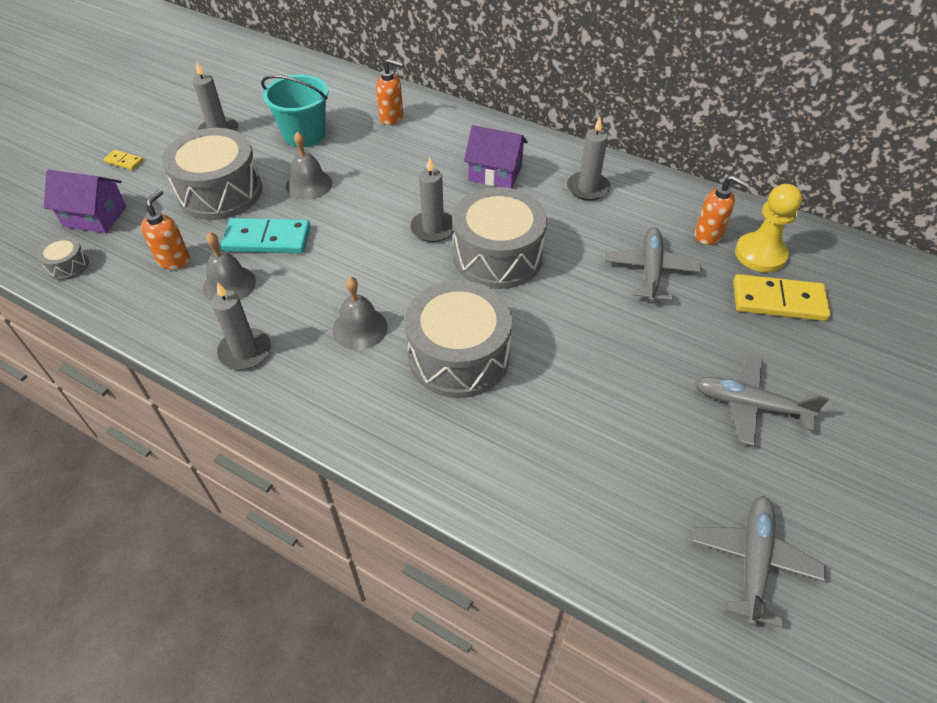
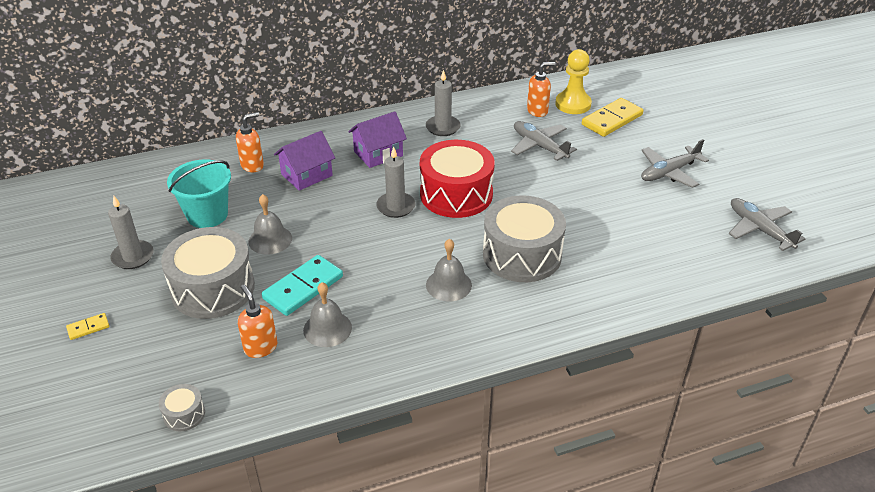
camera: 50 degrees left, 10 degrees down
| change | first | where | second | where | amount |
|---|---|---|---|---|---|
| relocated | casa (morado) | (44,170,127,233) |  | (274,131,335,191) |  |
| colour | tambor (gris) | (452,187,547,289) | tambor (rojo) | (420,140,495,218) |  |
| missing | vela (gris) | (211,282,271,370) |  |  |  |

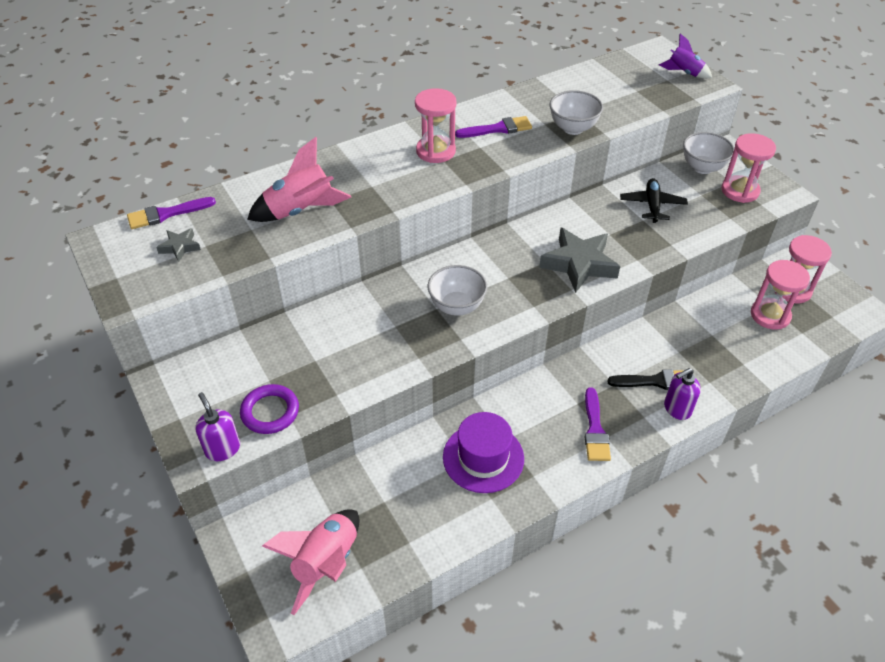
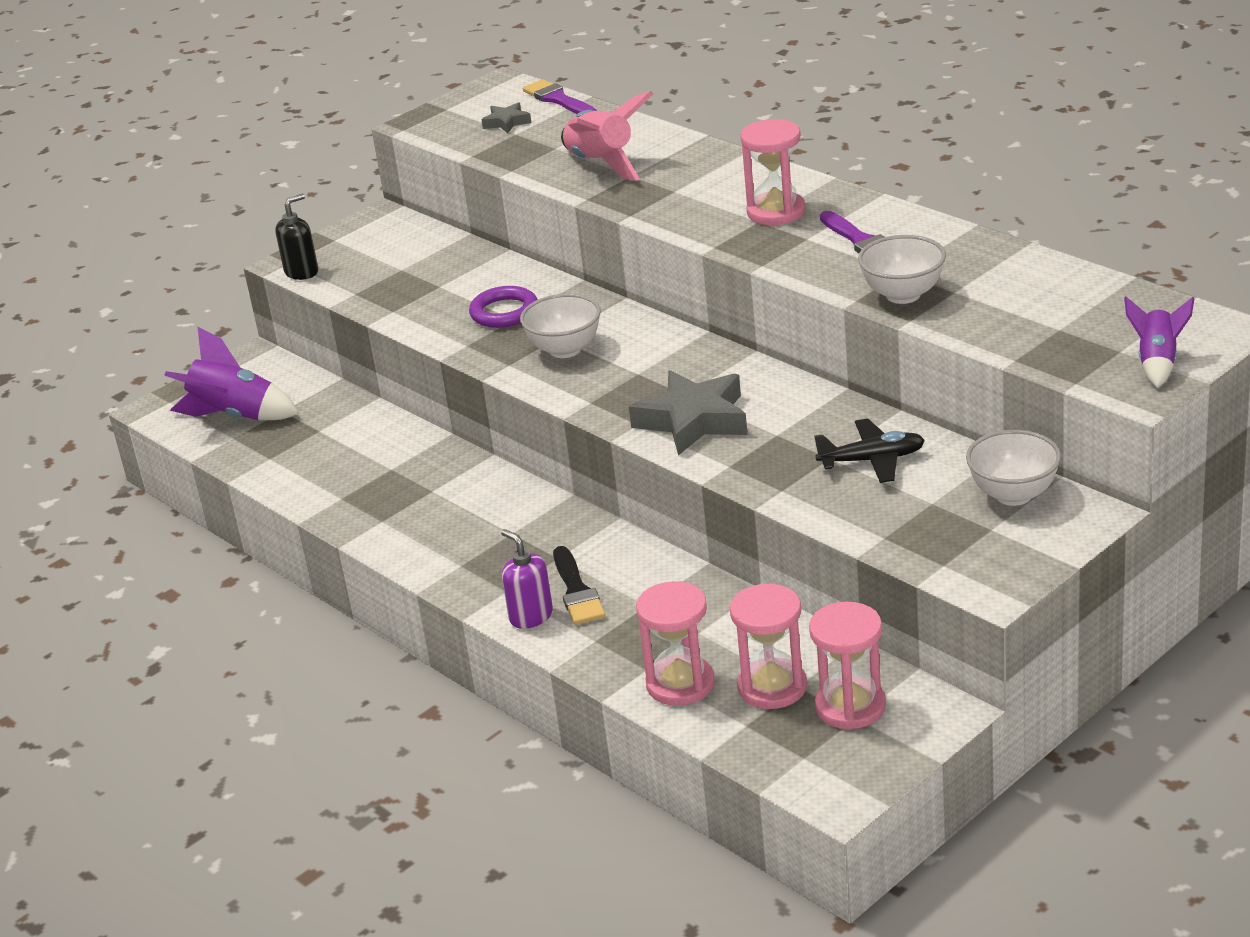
camera: 80 degrees right, 15 degrees down
| change | first | where | second | where | amount |
|---|---|---|---|---|---|
| colour | cohete (rosa) | (262,509,360,615) | cohete (morado) | (164,327,299,420) |  |
| colour | dispensador de jabón (morado) | (195,392,240,461) | dispensador de jabón (negro) | (275,194,318,280) |  |
| relocated | anillo (morado) | (240,384,299,434) |  | (469,286,538,328) |  |
| relocated | reloj de arena (rosa) | (722,133,776,203) |  | (636,581,715,706) |  |
| missing | sombrero (morado) | (443,412,524,493) |  |  |  |
| missing | pincel (morado) | (584,387,611,461) |  |  |  |

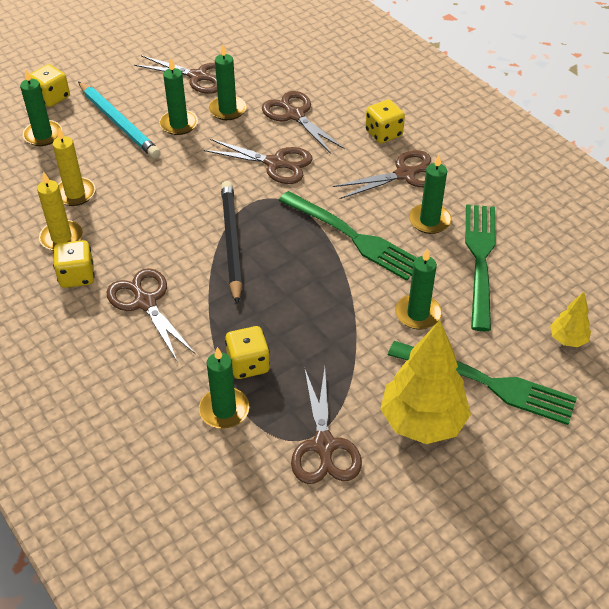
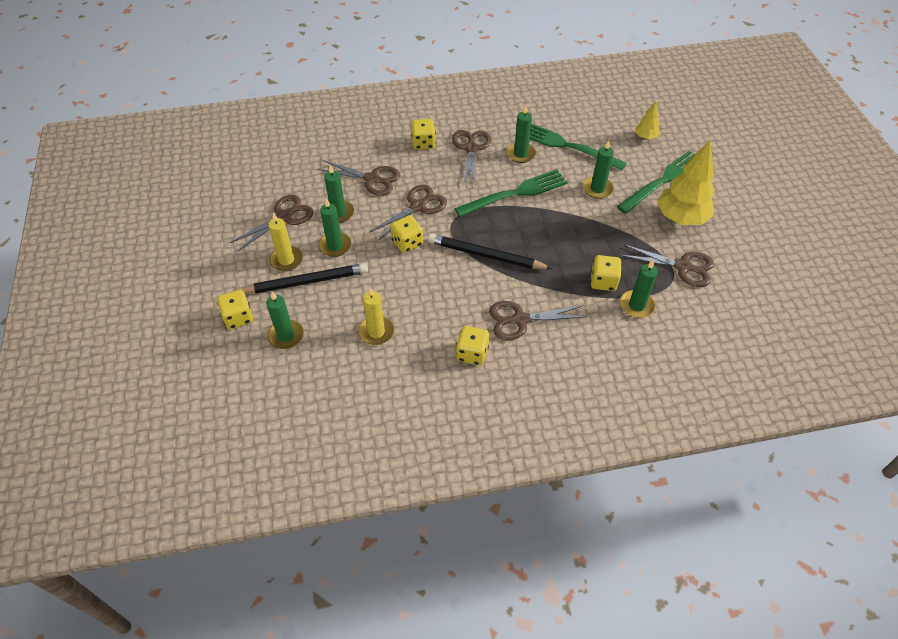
camera: 65 degrees left, 5 degrees up
| change | first | where | second | where | amount |
|---|---|---|---|---|---|
| colour | lápiz (turquesa) | (78,82,160,159) | lápiz (negro) | (241,263,368,294) |  |
| relocated | vela (amarillo) | (37,171,83,251) |  | (268,213,303,271) |  |
| spun | tijeras (marrón) | (262,91,345,154) |  | (317,160,400,196) | 150 degrees counterclockwise |
| appeared |  |  | dado (amarillo) | (390,215,423,253) |  |

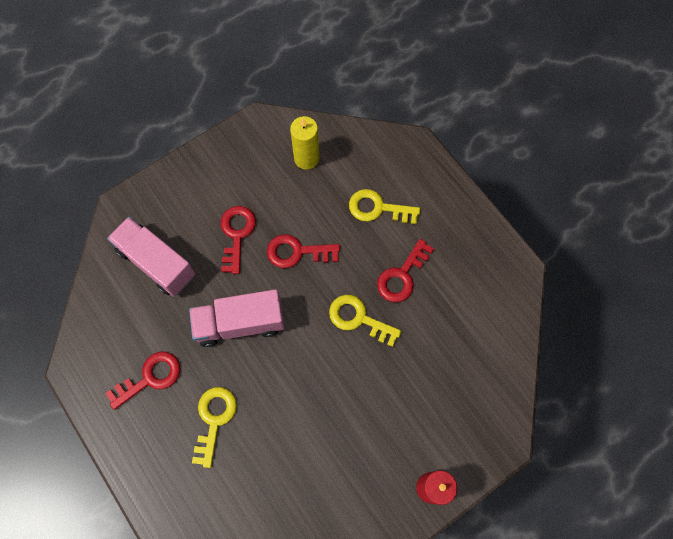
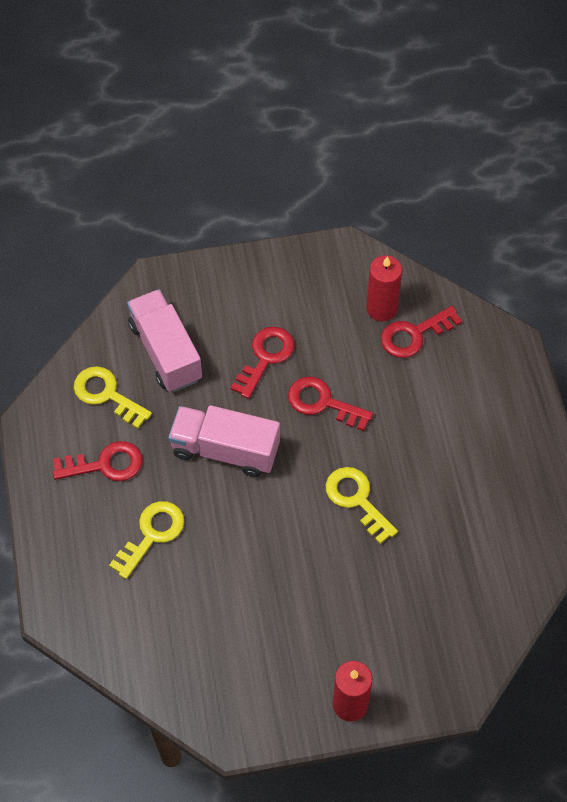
camera: 25 degrees right, 10 degrees down
| change | first | where | second | where | amount |
|---|---|---|---|---|---|
| relocated | llave (amarillo) | (349,189,420,224) |  | (74,366,152,429) |  |
| colour | vela (amarillo) | (290,116,319,170) | vela (rojo) | (366,256,402,322) |  |
| relocated | llave (rojo) | (377,239,434,302) |  | (381,306,462,358) |  |

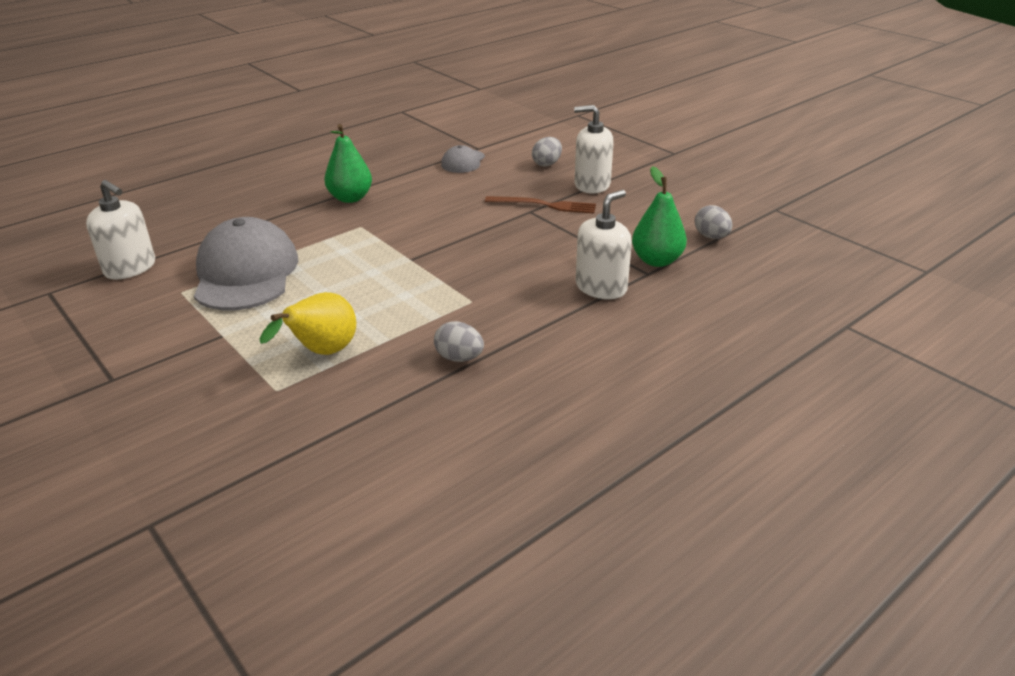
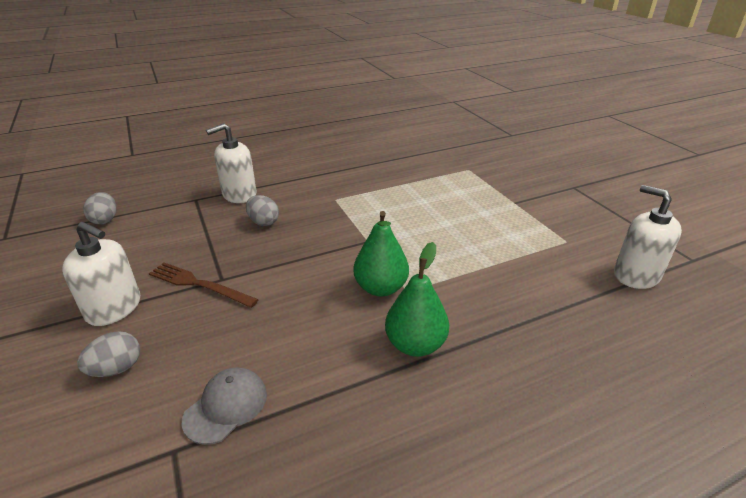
camera: 165 degrees left, 0 degrees up
| change | first | where | second | where | amount |
|---|---|---|---|---|---|
| relocated | huevo (gris) | (434,321,484,362) |  | (246,195,279,226) |  |
| relocated | pera (verde) | (632,166,687,267) |  | (353,211,409,296) |  |
| missing | gorra (gris) | (194,217,298,310) |  |  |  |
| missing | pera (amarillo) | (260,292,356,355) |  |  |  |

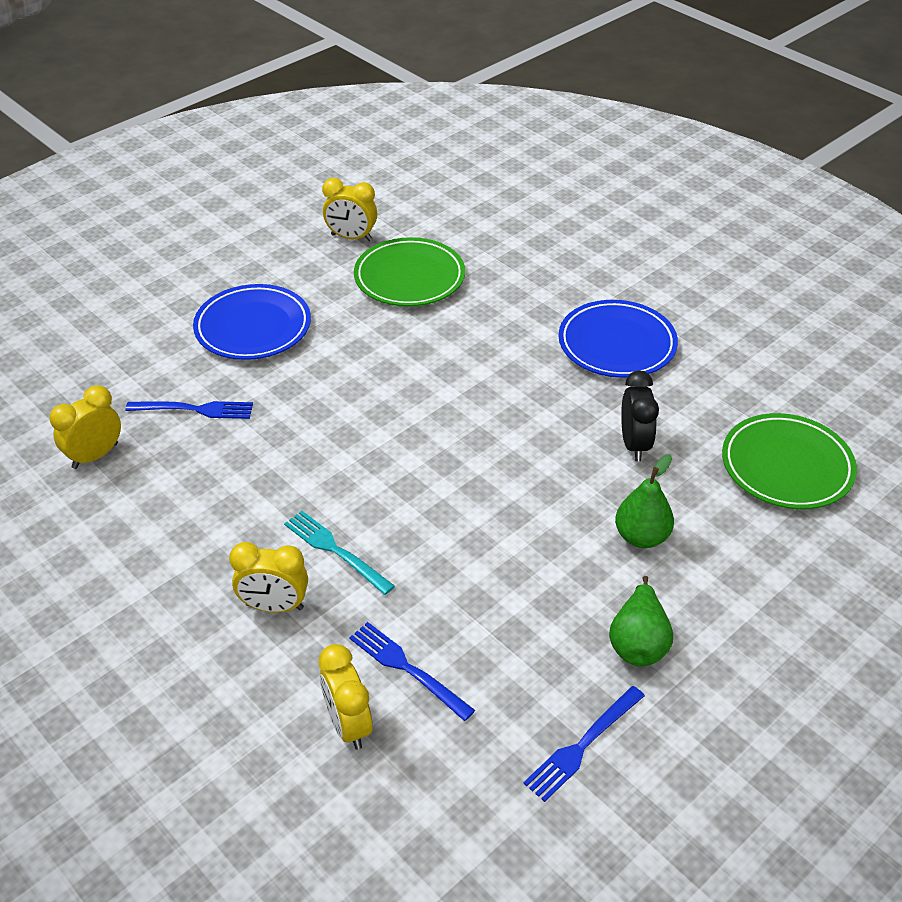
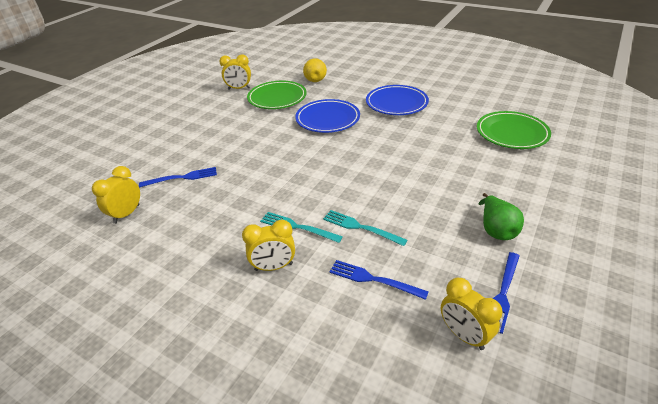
camera: 15 degrees left, 5 degrees down
| change | first | where | second | where | amount |
|---|---|---|---|---|---|
| relocated | plato (azul) | (193,284,311,360) |  | (295,99,360,133) |  |
| appeared |  |  | pera (amarillo) | (303,58,327,82) |  |
| appeared |  |  | tenedor (turquesa) | (323,210,407,246) |  |
| relocated | despertador (amarillo) | (319,644,373,750) |  | (441,278,502,350) |  |
| missing | pera (verde) | (615,454,674,548) |  |  |  |
| missing | despertador (negro) | (621,370,659,461) |  |  |  |

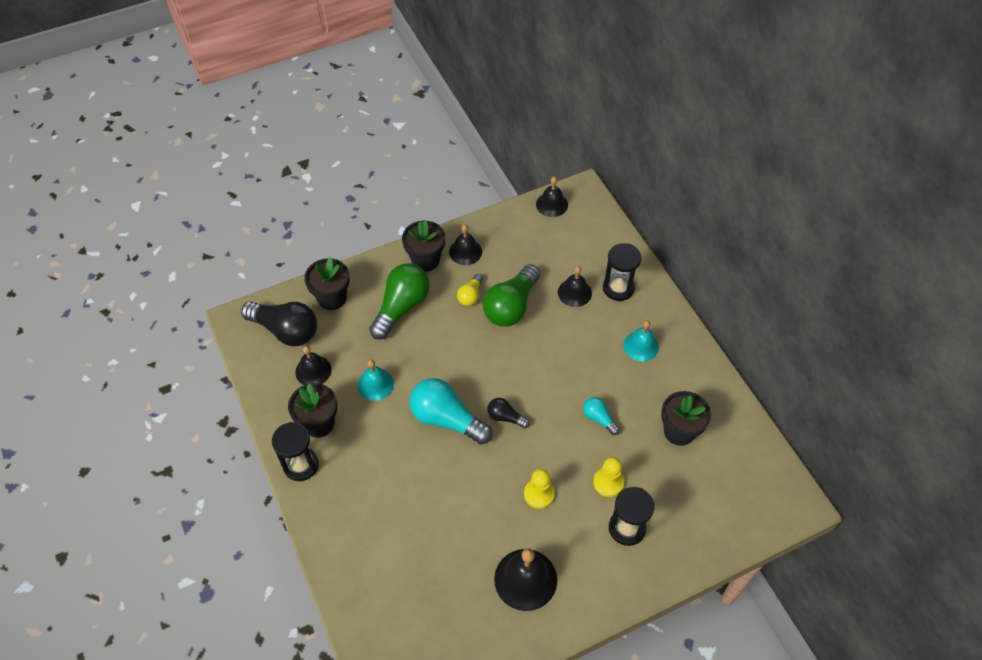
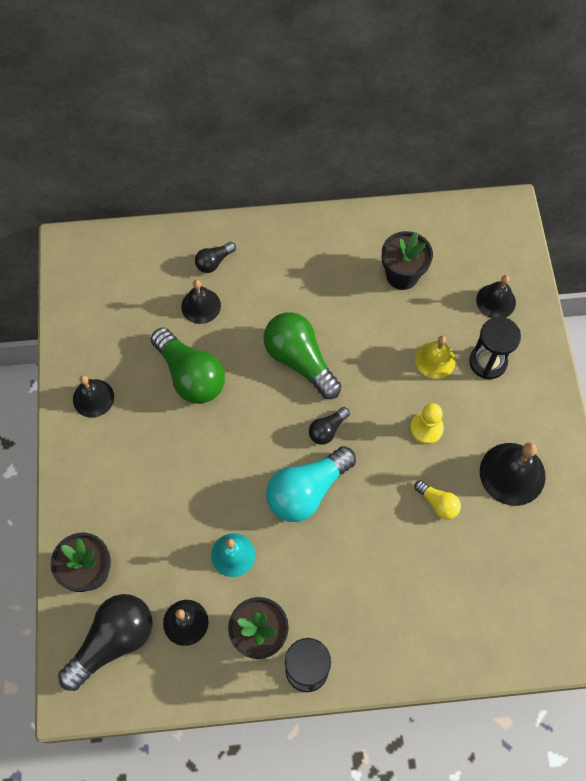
camera: 70 degrees left, 10 degrees up
| change | first | where | second | where | amount |
|---|---|---|---|---|---|
| exchanged | reloj de arena (negro) | (603,243,642,301) | bombilla (negro) | (195,242,236,273) |  |
| relocated | bombilla (verde) | (369,263,430,340) |  | (264,312,341,399) |  |
| exchanged | peón (amarillo) | (593,457,624,497) | campana (amarillo) | (415,336,456,379) |  |
| relocated | bombilla (amarillo) | (457,274,483,306) |  | (415,480,461,520) |  |
| relocated | campana (negro) | (536,176,568,217) |  | (476,275,516,318) |  |
| missing | maceta (negro) | (402,221,445,271) |  |  |  |
| missing | bombilla (turquesa) | (583,397,620,435) |  |  |  |
| missing | campana (turquesa) | (623,320,659,361) |  |  |  |

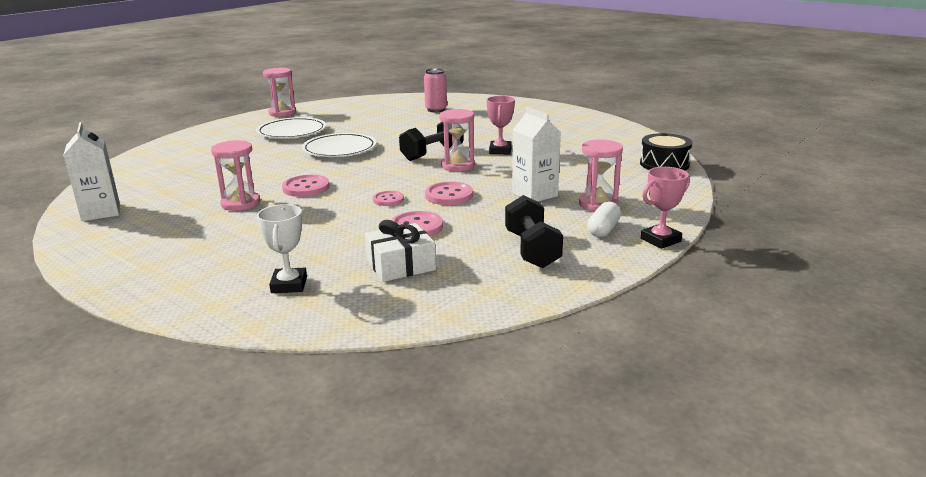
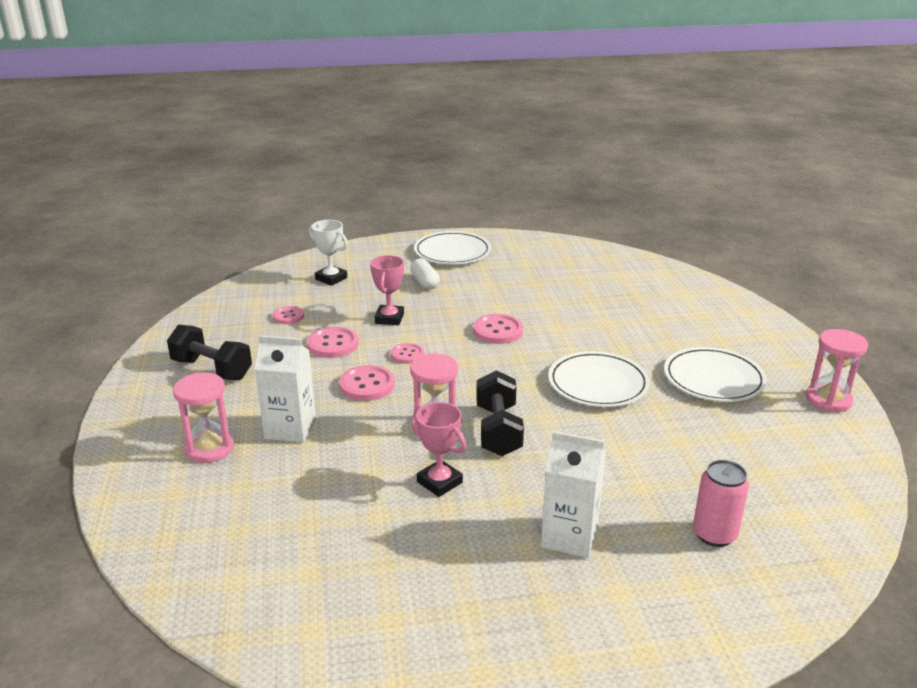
camera: 130 degrees right, 5 degrees up
| change | first | where | second | where | amount |
|---|---|---|---|---|---|
| exchanged | regalo (blanco) | (365,220,436,282) | botón (rosa) | (272,306,304,324) |  |
| relocated | trofeo (rosa) | (641,167,690,249) |  | (370,255,404,325) |  |
| relocated | cápsula (blanco) | (587,202,621,237) |  | (410,259,440,289) |  |
| appeared |  |  | plato (blanco) | (414,231,491,264) |  |
| relocated | cartón de leche (blanco) | (64,122,120,221) |  | (541,431,606,558) |  |
| missing | reloj de arena (rosa) | (211,140,260,211) |  |  |  |
| missing | tambor (negro) | (640,133,692,170) |  |  |  |

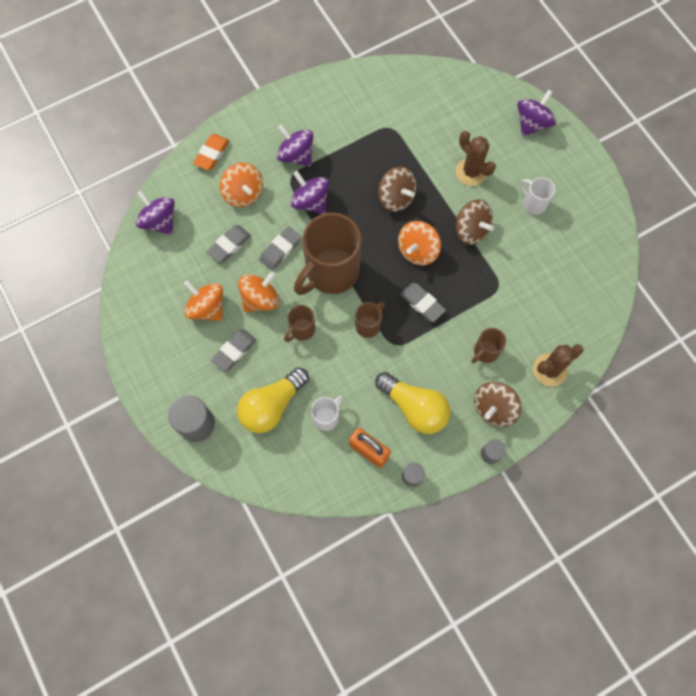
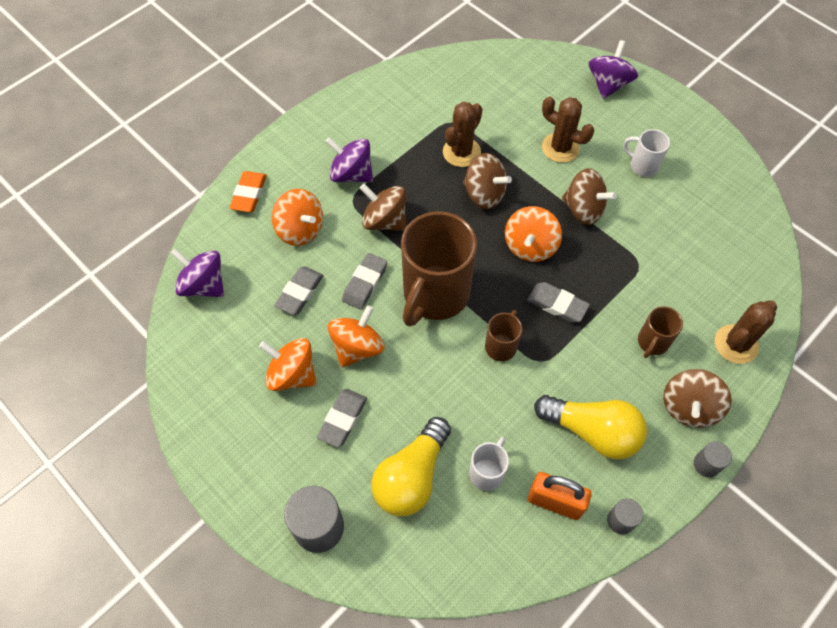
camera: 15 degrees left, 10 degrees down
| change | first | where | second | where | amount |
|---|---|---|---|---|---|
| colour | peonza (morado) | (290,171,329,214) | peonza (marrón) | (360,184,407,231) |  |
| appeared |  |  | cactus (marrón) | (443,102,482,167) |  |
| missing | taza (marrón) | (284,305,315,342) |  |  |  |

